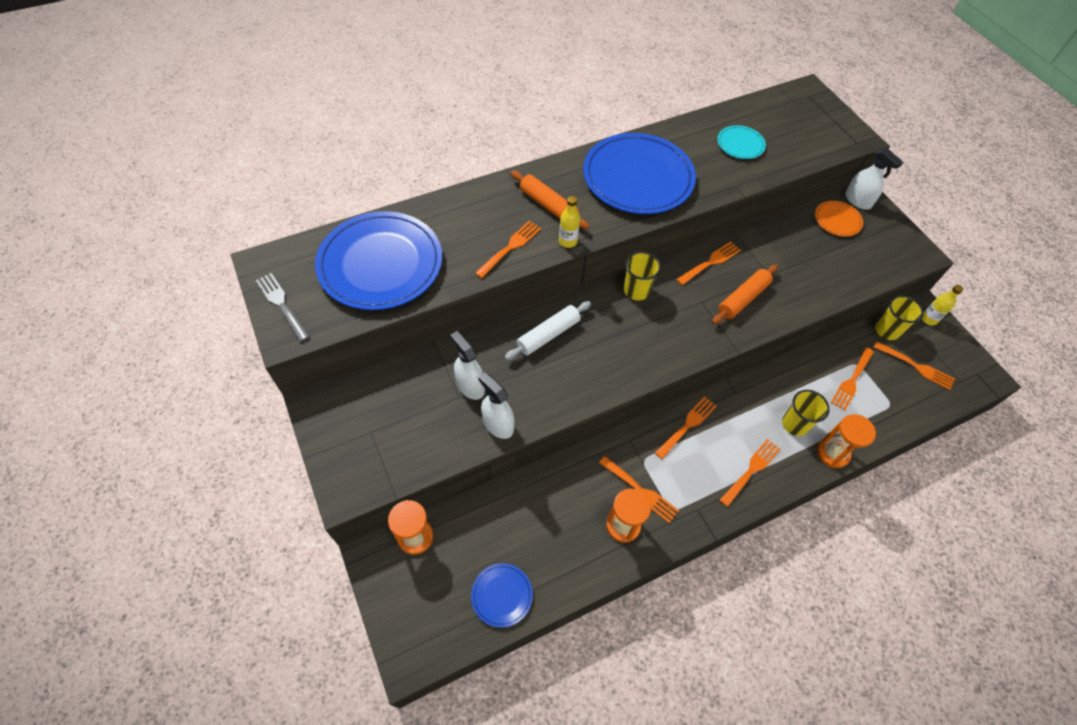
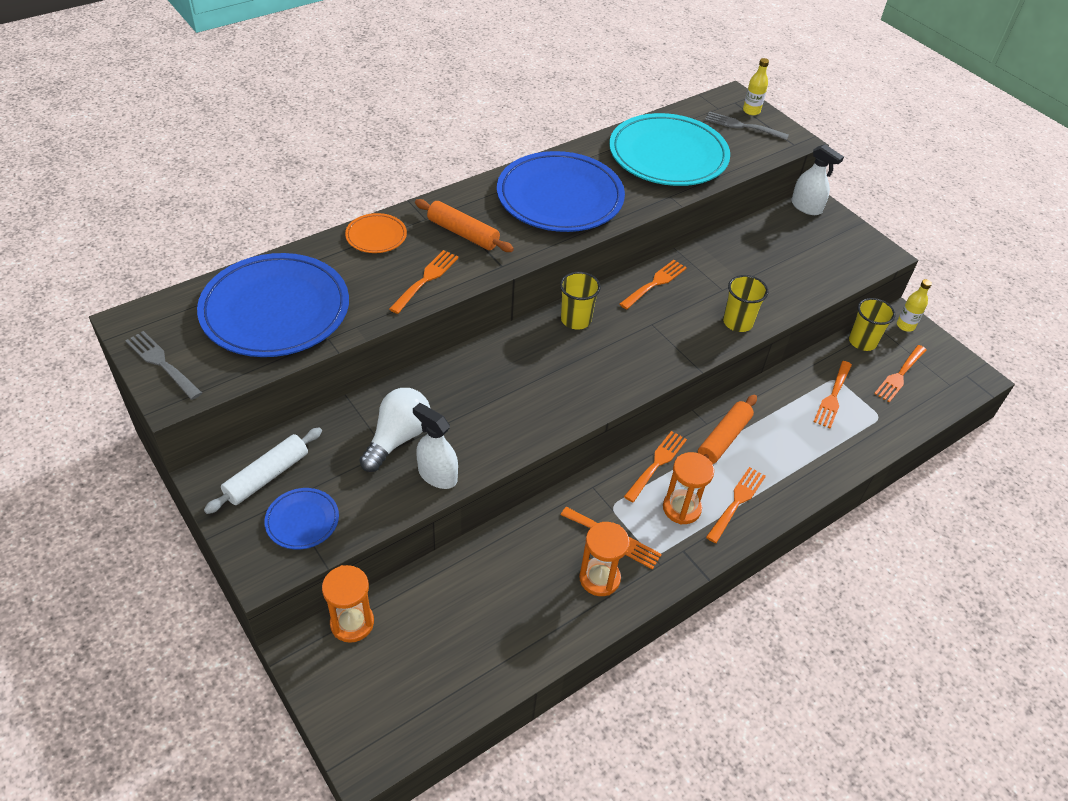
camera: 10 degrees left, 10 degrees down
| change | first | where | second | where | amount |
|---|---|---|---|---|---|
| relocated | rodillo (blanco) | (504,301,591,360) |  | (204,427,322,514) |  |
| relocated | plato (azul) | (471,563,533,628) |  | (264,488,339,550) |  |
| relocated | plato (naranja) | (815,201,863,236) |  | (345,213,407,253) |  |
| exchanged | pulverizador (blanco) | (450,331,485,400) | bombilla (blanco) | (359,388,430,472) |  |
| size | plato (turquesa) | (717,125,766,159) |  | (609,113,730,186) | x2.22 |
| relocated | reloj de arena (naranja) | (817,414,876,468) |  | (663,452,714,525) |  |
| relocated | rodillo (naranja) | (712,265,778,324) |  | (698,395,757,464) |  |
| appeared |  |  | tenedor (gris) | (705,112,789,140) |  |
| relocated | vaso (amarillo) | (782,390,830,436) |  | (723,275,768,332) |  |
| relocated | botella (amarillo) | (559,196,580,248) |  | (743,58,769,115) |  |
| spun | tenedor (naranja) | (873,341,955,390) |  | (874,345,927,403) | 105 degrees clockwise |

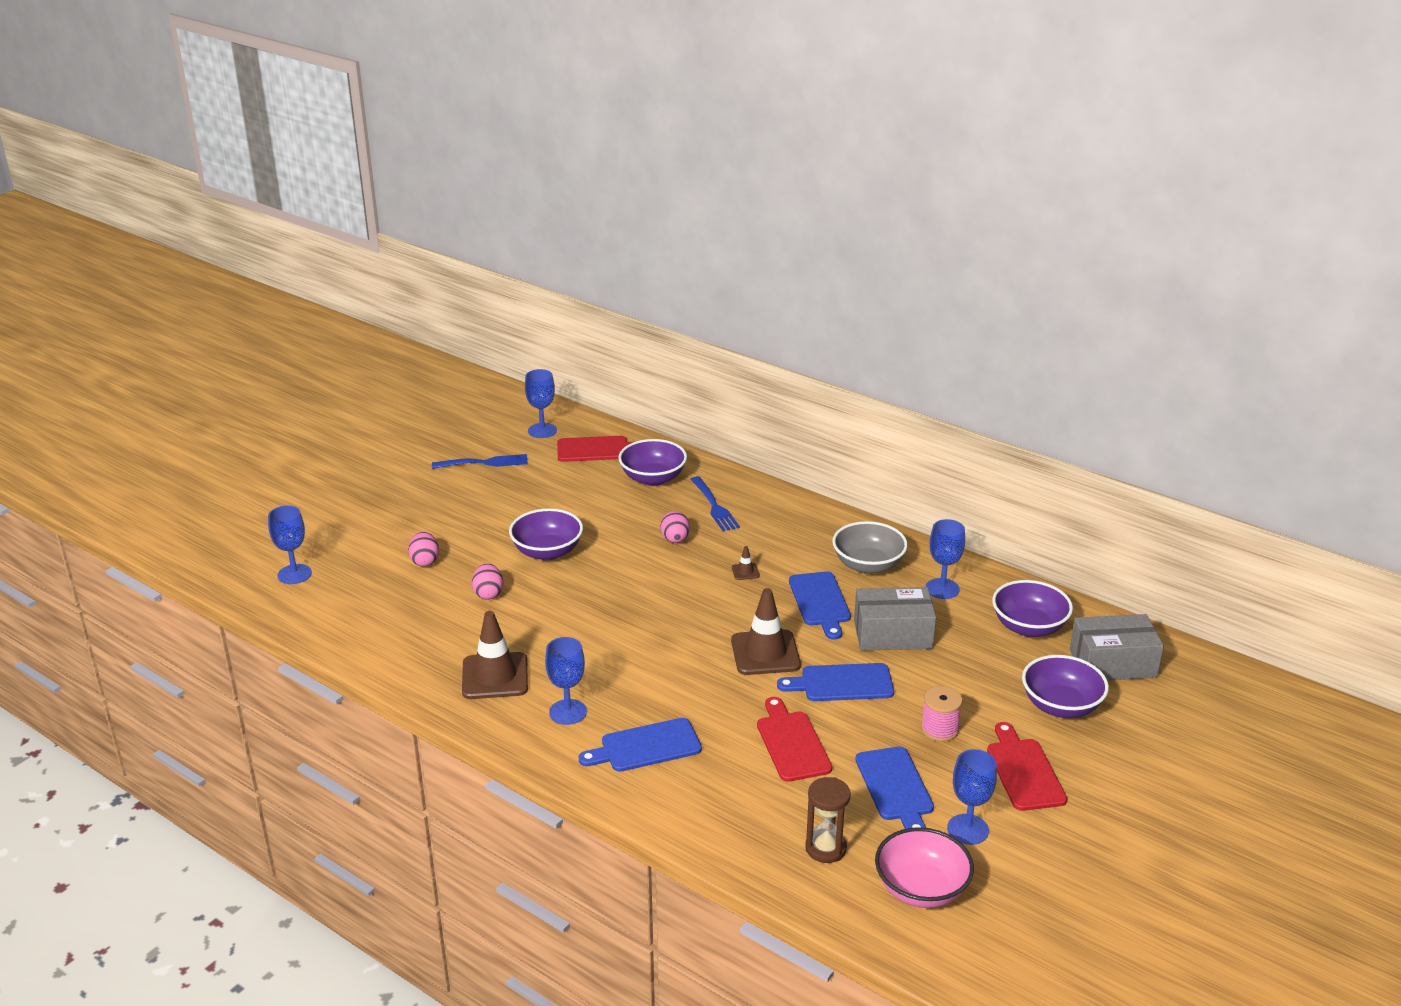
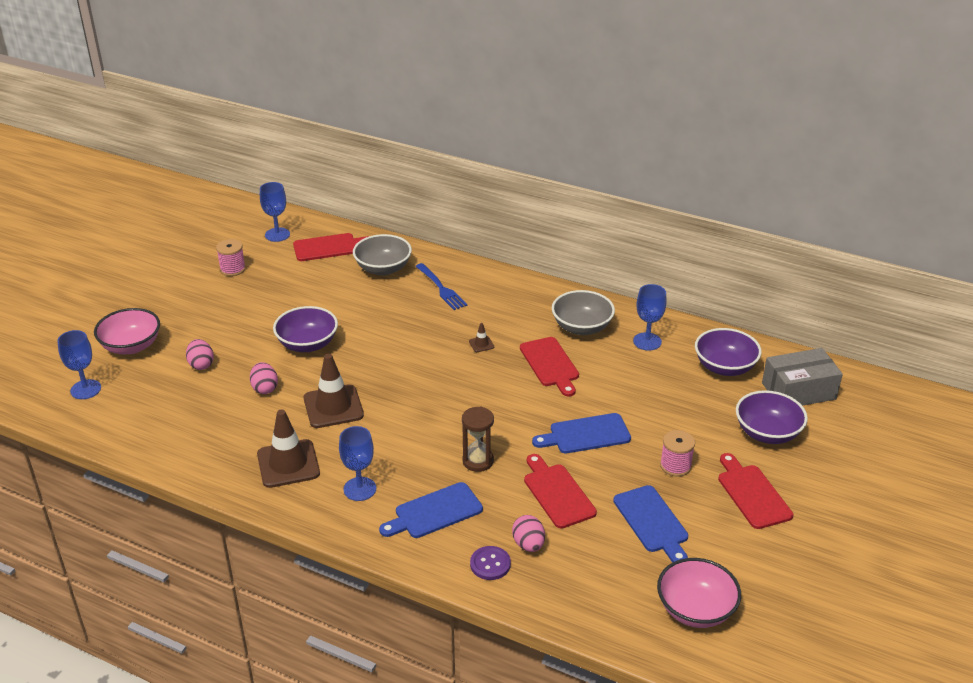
camera: 10 degrees left, 5 degrees up
| change | first | where | second | where | amount |
|---|---|---|---|---|---|
| appeared |  |  | cuenco (rosa) | (94,308,160,354) |  |
| exchanged | tenedor (azul) | (432,454,528,469) | carrete (rosa) | (216,239,246,276) |  |
| relocated | cono de tráfico (marrón) | (731,588,801,675) |  | (304,354,364,428) |  |
| colour | cuenco (morado) | (619,439,687,486) | cuenco (gris) | (353,234,412,276) |  |
| relocated | reloj de arena (marrón) | (805,777,851,863) |  | (462,406,494,472) |  |
| appeared |  |  | botón (morado) | (470,546,511,580) |  |
| relocated | huevo (rosa) | (660,511,690,543) |  | (512,515,545,552) |  |
| colour | tabla de cortar (azul) | (789,571,851,640) | tabla de cortar (rojo) | (520,337,579,397) |  |
| missing | caja (gris) | (854,587,936,651) |  |  |  |
| missing | copa (azul) | (947,749,997,845) |  |  |  |

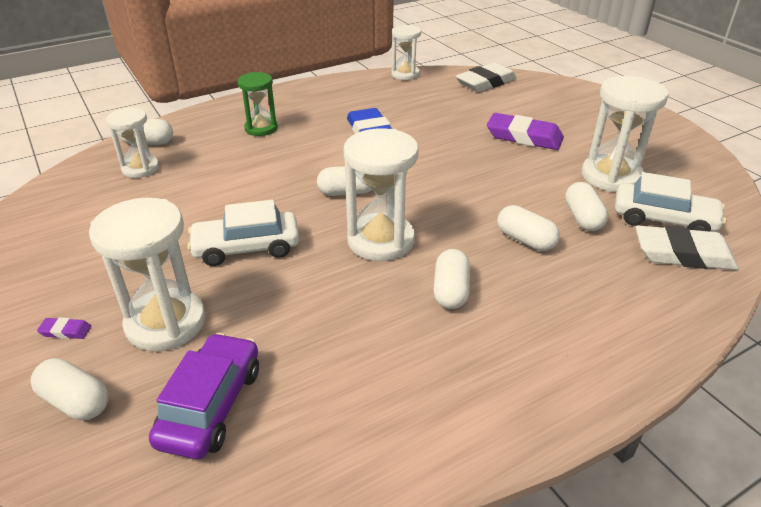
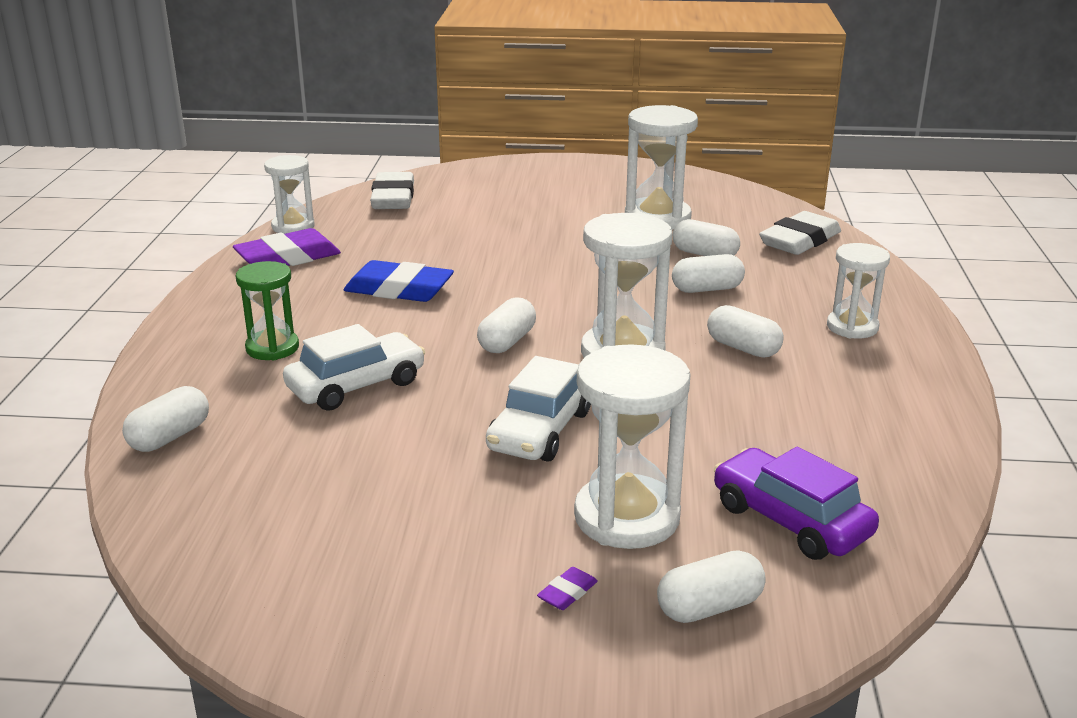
camera: 55 degrees left, 10 degrees down
| change | first | where | second | where | amount |
|---|---|---|---|---|---|
| relocated | goma de borrar (morado) | (487,113,564,150) |  | (233,228,341,266) |  |
| relocated | coche (blanco) | (615,172,726,232) |  | (283,324,425,411) |  |
| relocated | reloj de arena (blanco) | (106,108,159,178) |  | (827,243,890,338) |  |

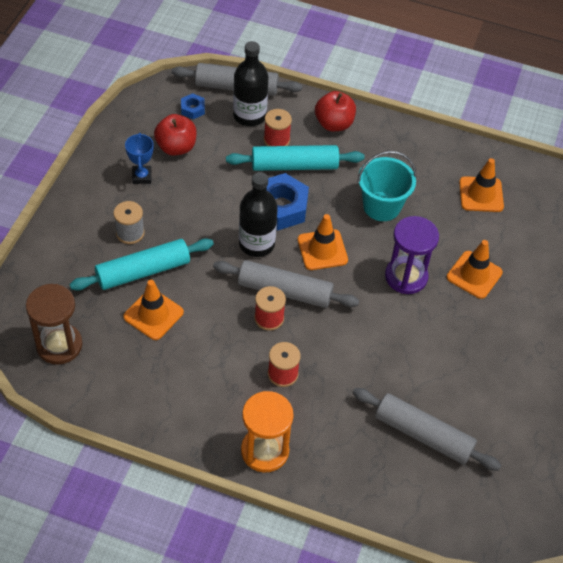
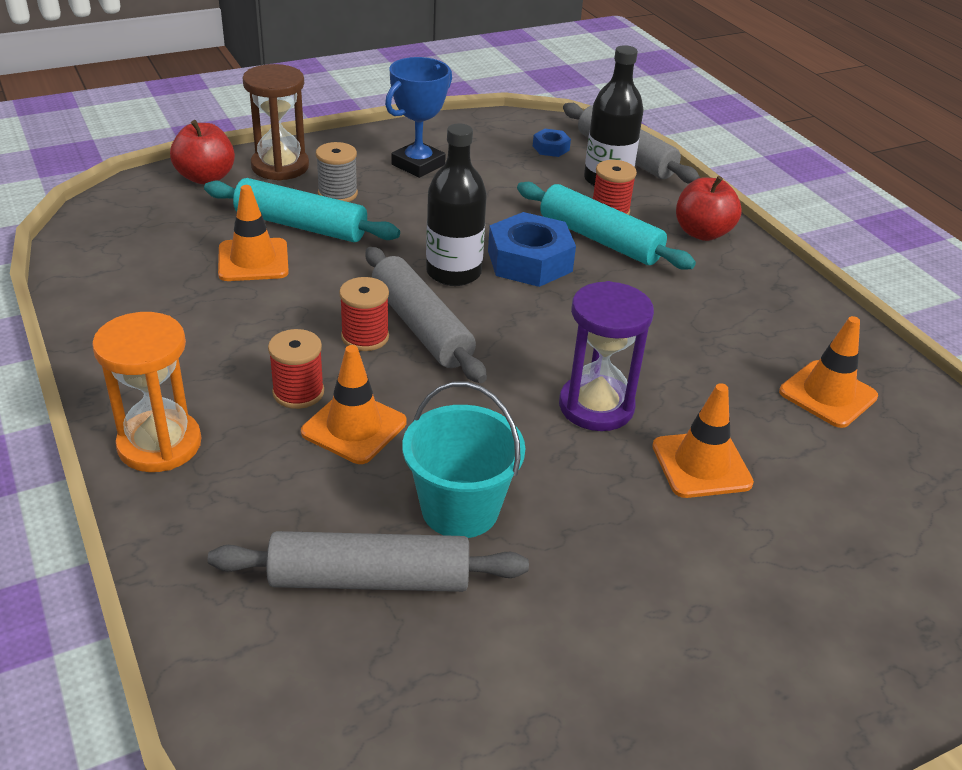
camera: 45 degrees right, 15 degrees down
| change | first | where | second | where | amount |
|---|---|---|---|---|---|
| relocated | manzana (rojo) | (154,114,197,156) |  | (170,120,235,184) |  |
| spun | rodillo (gris) | (353,388,501,471) |  | (208,531,529,592) | 75 degrees counterclockwise |
| relocated | reloj de arena (marrón) | (26,284,83,365) |  | (242,64,309,181) |  |
| relocated | cono de tráfico (naranja) | (298,214,348,270) |  | (301,345,407,464) |  |
| size | trofeo (azul) | (125,133,154,184) |  | (385,57,452,178) | x1.52 |
| relocated | balde (turquesa) | (357,151,417,221) |  | (402,381,525,538) |  |

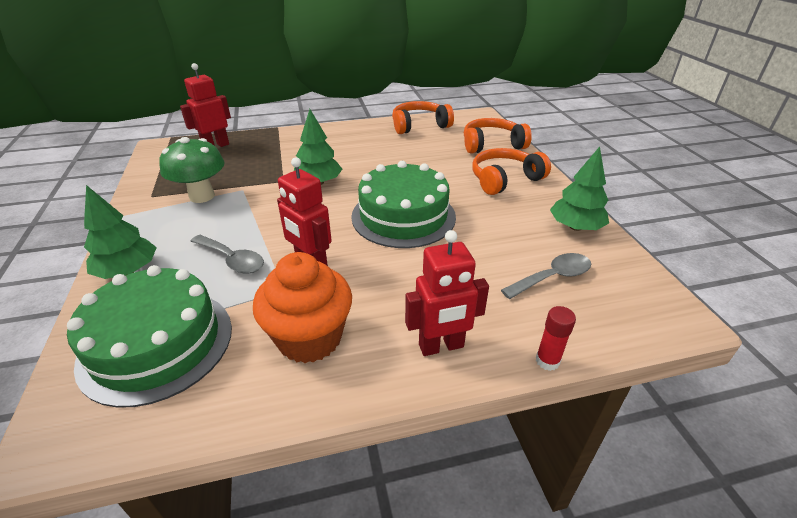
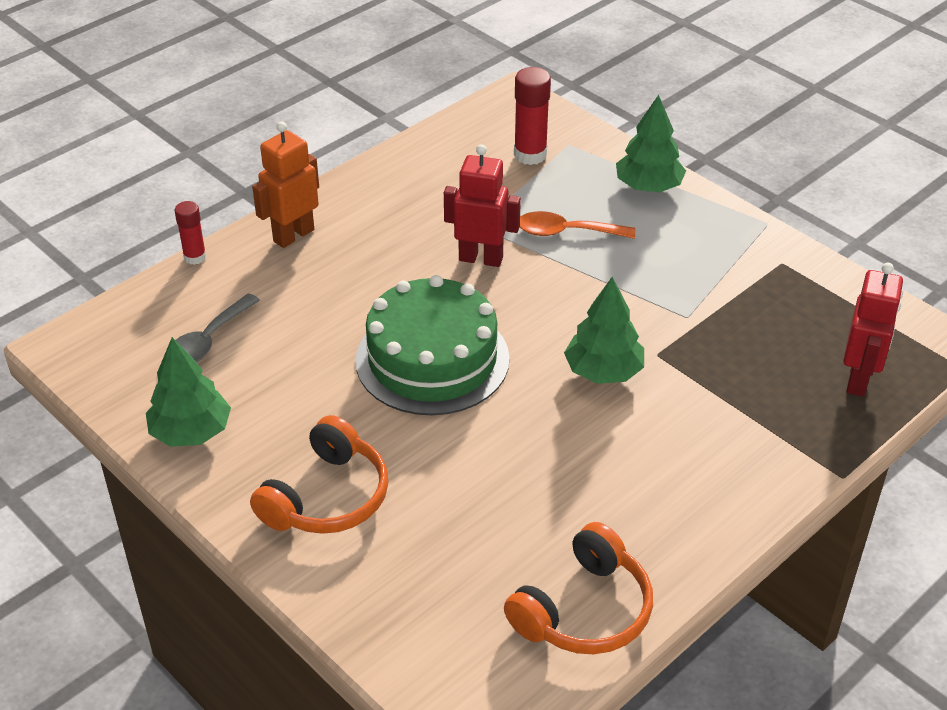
camera: 150 degrees right, 5 degrees up
| change | first | where | second | where | amount |
|---|---|---|---|---|---|
| colour | robot (rojo) | (405,230,489,356) | robot (naranja) | (252,122,319,248) |  |
| exchanged | tarta (verde) | (67,265,232,408) | barra de pegamento (rojo) | (514,67,551,165) |  |
| colour | cuchara (gris) | (190,235,264,274) | cuchara (naranja) | (520,211,635,239) |  |
| missing | seta (verde) | (159,137,225,203) |  |  |  |
| missing | magdalena (naranja) | (253,252,352,363) |  |  |  |
| missing | auriculares (naranja) | (464,118,532,153) |  |  |  |

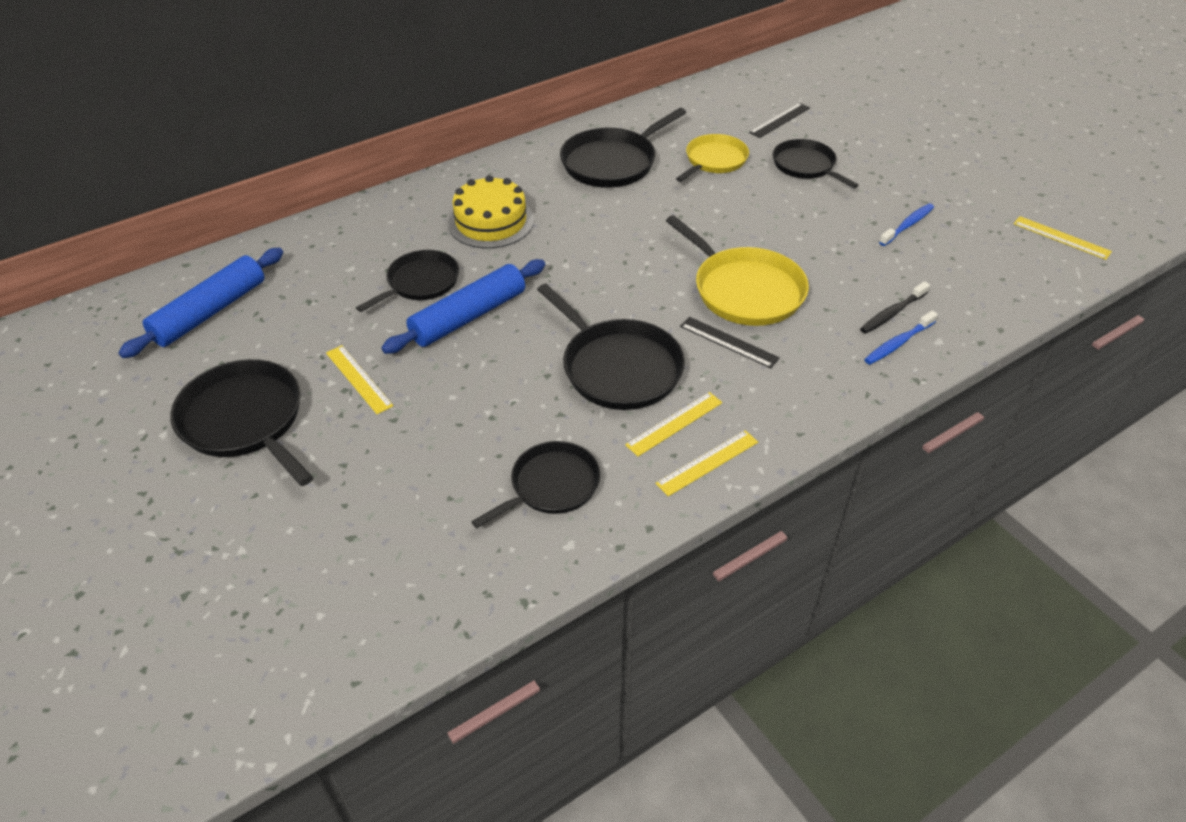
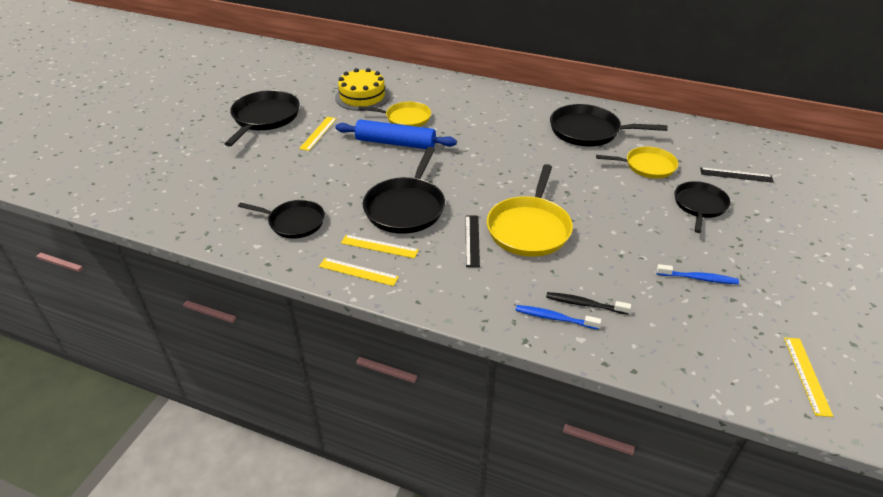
camera: 55 degrees right, 5 degrees down
| change | first | where | second | where | amount |
|---|---|---|---|---|---|
| relocated | tarta (amarillo) | (448,175,534,248) |  | (335,68,390,111) |  |
| colour | sartén (negro) | (356,250,459,312) | sartén (amarillo) | (358,101,431,127) |  |
| missing | rodillo (azul) | (118,248,283,358) |  |  |  |

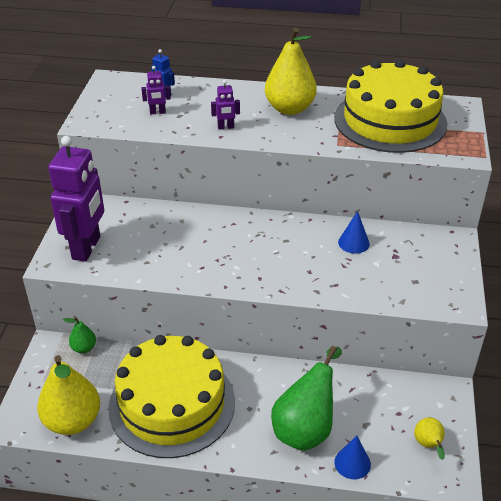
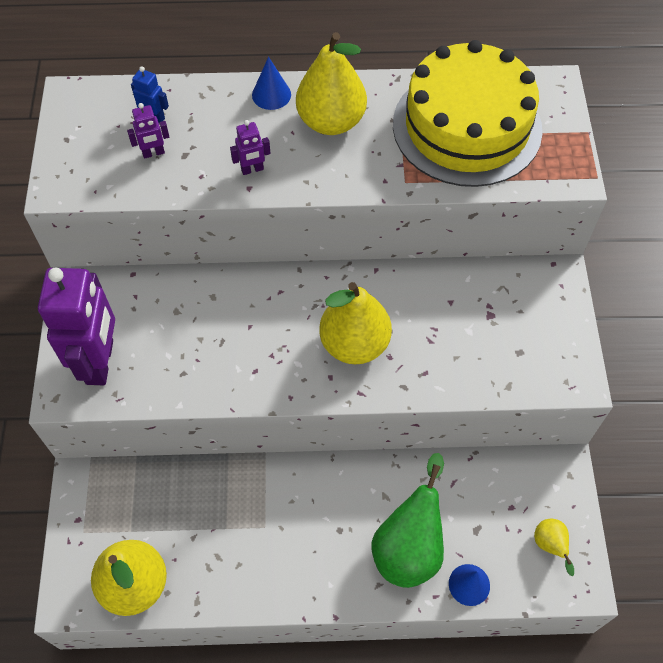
camera: 10 degrees left, 20 degrees up
| change | first | where | second | where | amount |
|---|---|---|---|---|---|
| relocated | cono (azul) | (338,211,370,254) |  | (252,57,291,110) |  |
| appeared |  |  | pera (amarillo) | (319,282,392,364) |  |
| missing | pera (verde) | (63,317,96,353) |  |  |  |
| missing | tarta (amarillo) | (109,335,235,458) |  |  |  |

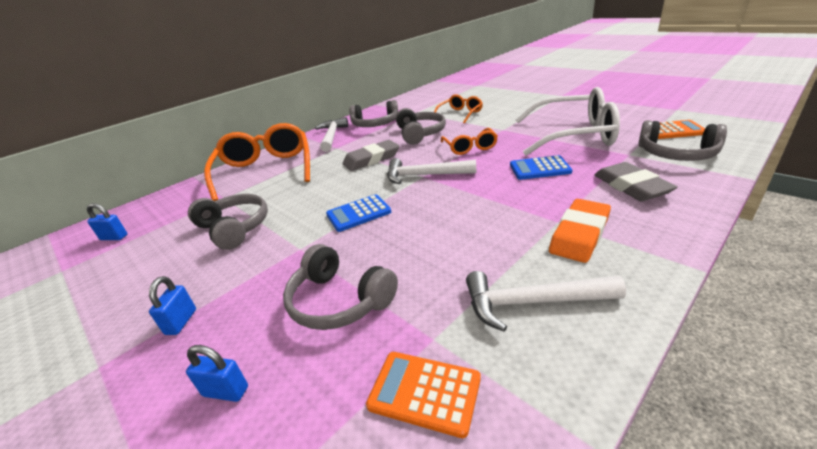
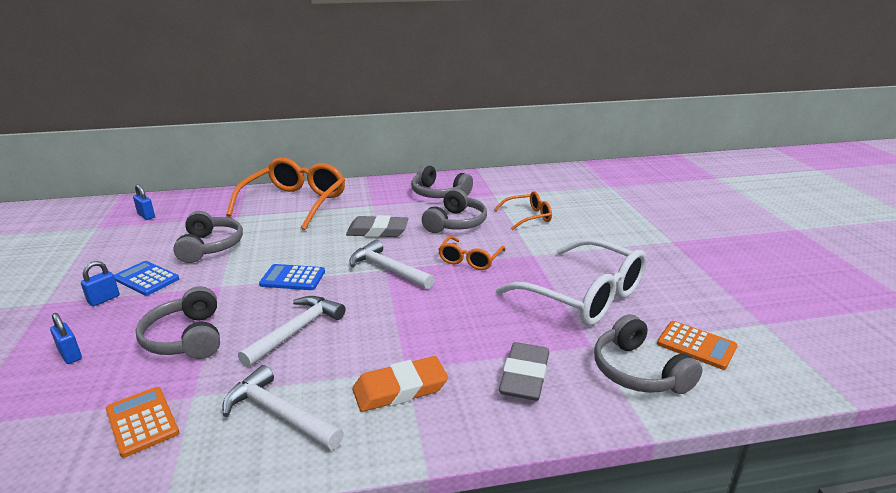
camera: 30 degrees right, 5 degrees down
| change | first | where | second | where | amount |
|---|---|---|---|---|---|
| relocated | calculadora (azul) | (510,155,572,180) |  | (114,261,179,296) |  |
| relocated | martillo (blanco) | (315,117,348,152) |  | (238,296,345,368) |  |

